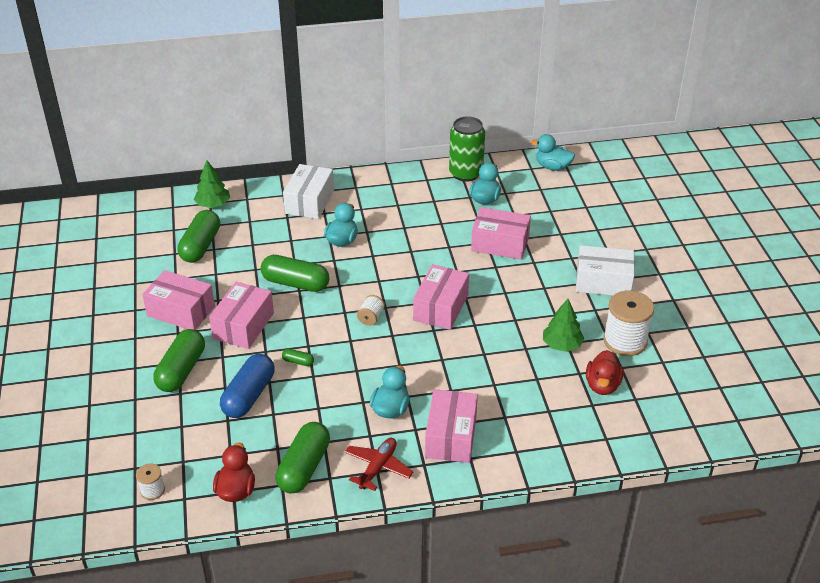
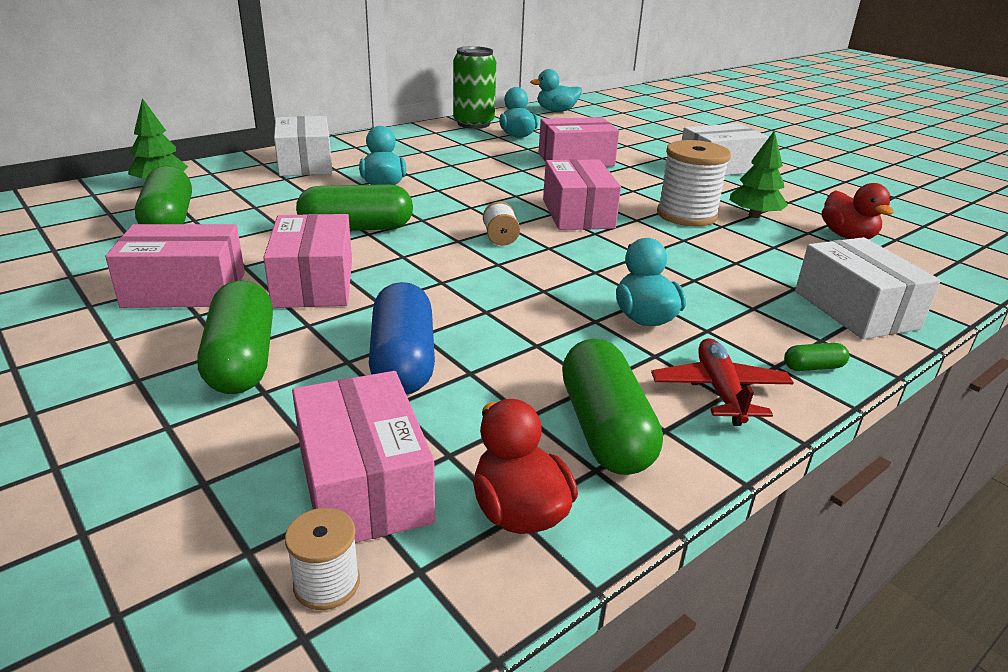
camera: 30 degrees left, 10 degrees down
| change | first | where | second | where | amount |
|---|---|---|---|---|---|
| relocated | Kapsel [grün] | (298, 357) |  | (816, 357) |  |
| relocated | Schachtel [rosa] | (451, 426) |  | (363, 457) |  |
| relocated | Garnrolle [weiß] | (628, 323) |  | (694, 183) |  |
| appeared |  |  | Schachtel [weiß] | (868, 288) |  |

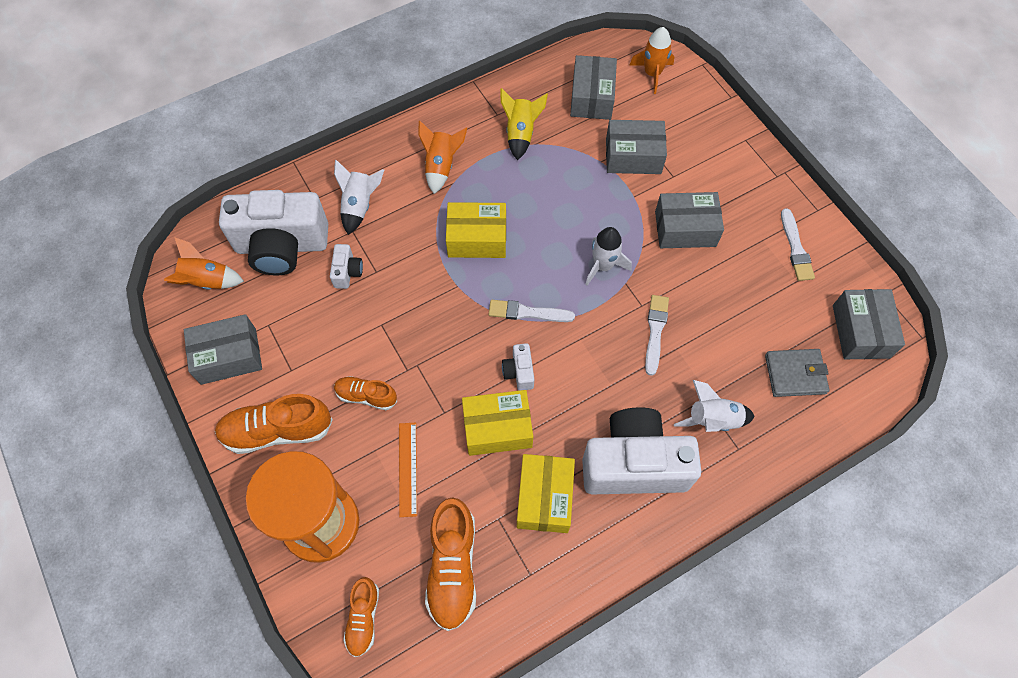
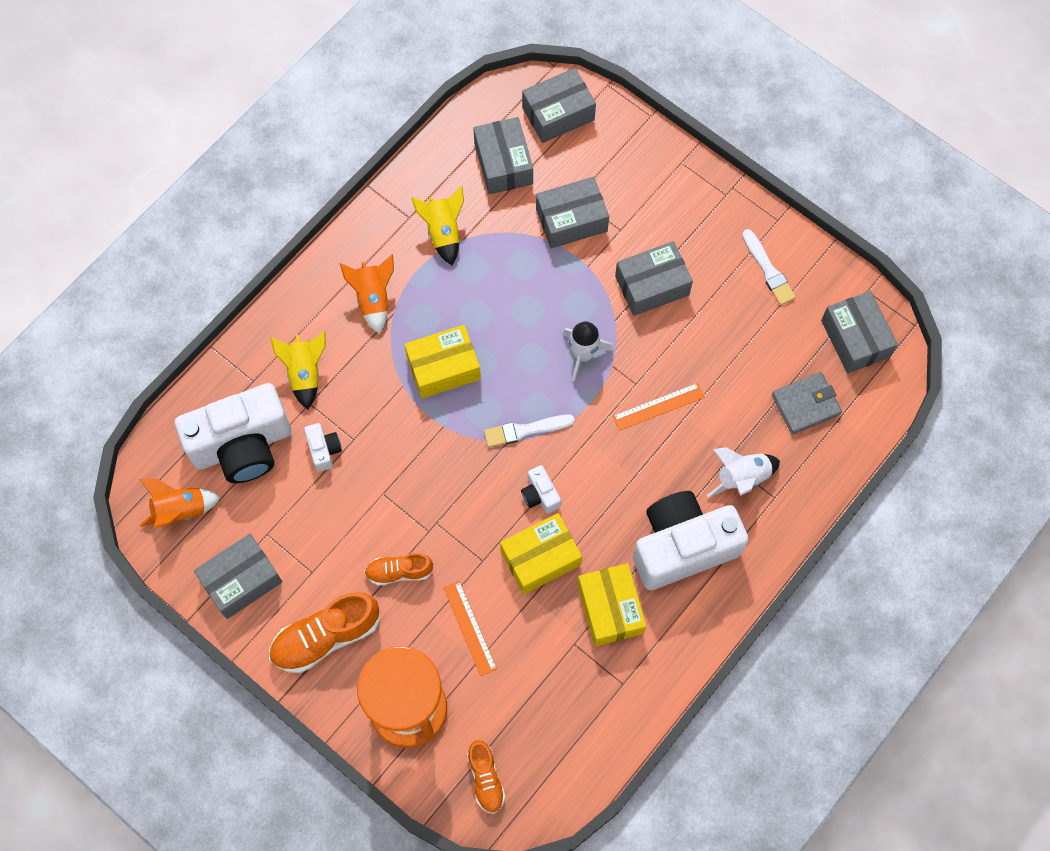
camera: 20 degrees left, 5 degrees up
| change | first | where | second | where | amount |
|---|---|---|---|---|---|
| colour | Rakete [weiß] | (359, 197) | Rakete [gelb] | (298, 370) |  |
| missing | Schuh [orange] | (450, 564) |  |  |  |
| exchanged | Rakete [orange] | (651, 60) | Schachtel [grau] | (559, 105) |  |
| exchanged | Pinsel [weiß] | (657, 335) | Lineal [orange] | (659, 407) |  |

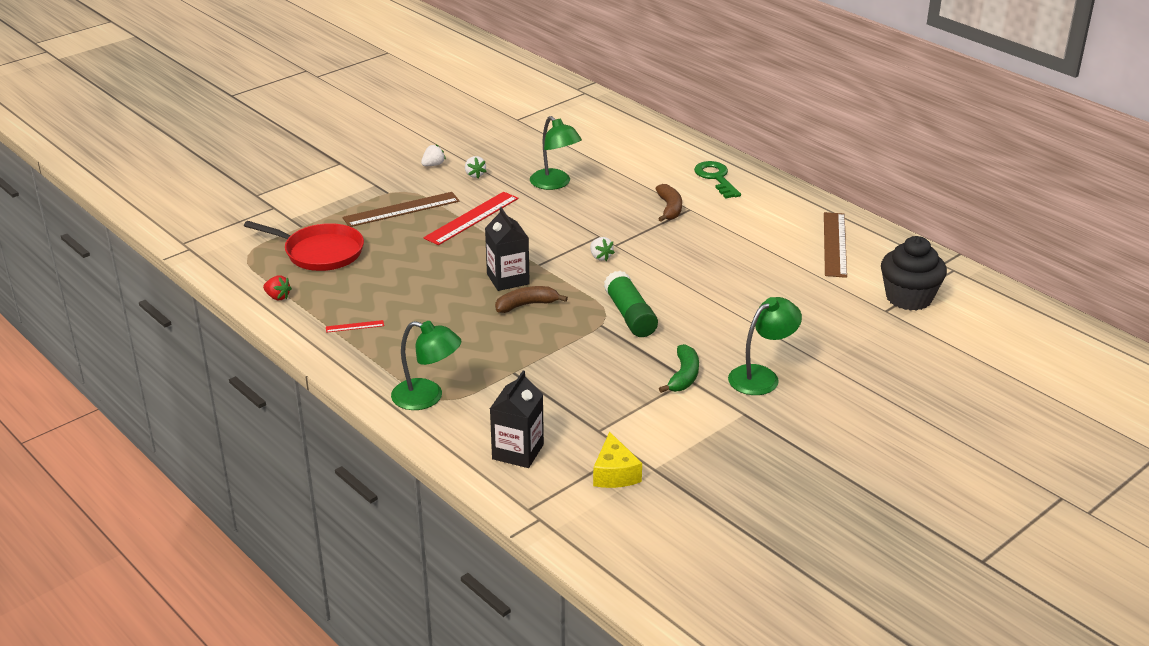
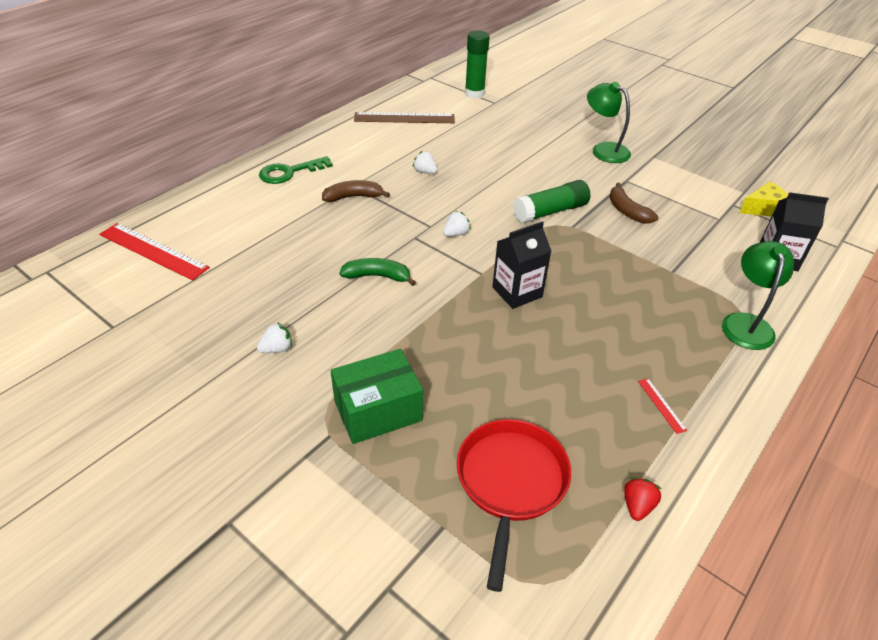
camera: 100 degrees left, 10 degrees up
| change | first | where | second | where | amount |
|---|---|---|---|---|---|
| exchanged | Lineal [braun] | (401, 209) | Schachtel [grün] | (377, 396) |  |
| relocated | Erdbeere [weiß] | (433, 155) |  | (425, 162) |  |
| relocated | Lineal [rot] | (470, 218) |  | (154, 252) |  |
| relocated | Banane [braun] | (531, 299) |  | (633, 203) |  |
| missing | Lampe [grün] | (556, 153) |  |  |  |
| relocated | Banane [grün] | (679, 368) |  | (377, 272) |  |
| exchanged | Muffin [schwarz] | (914, 273) | Klebestift [grün] | (477, 64) |  |

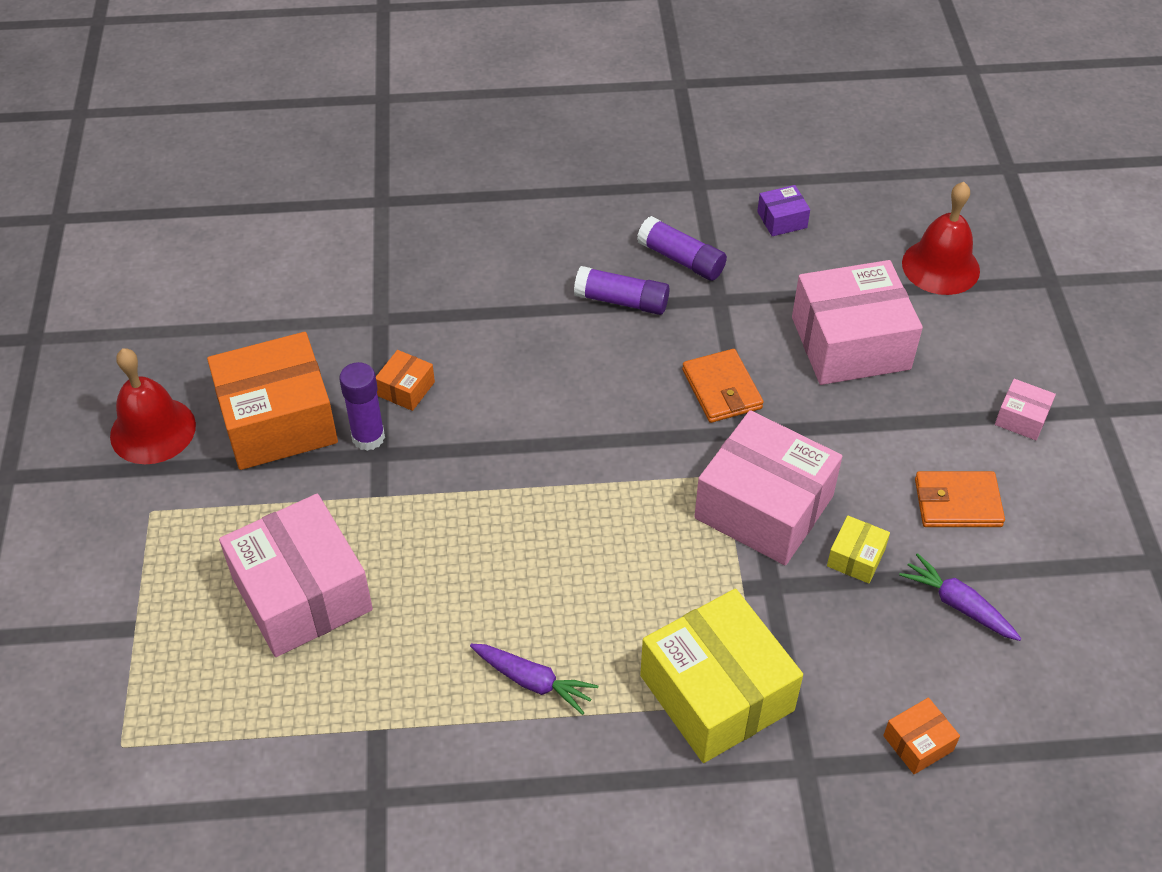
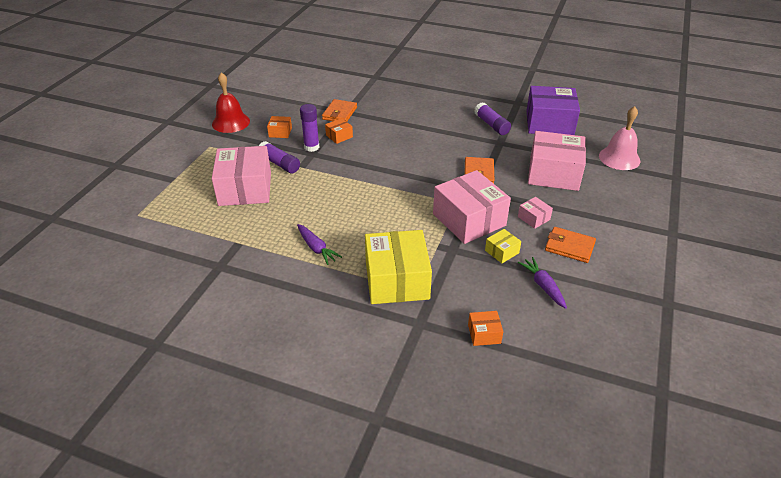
camera: 25 degrees right, 10 degrees down
| change | first | where | second | where | amount |
|---|---|---|---|---|---|
| size | Schachtel [orange] | (272, 401) |  | (279, 127) | x0.44 |
| relocated | Klebestift [lila] | (621, 290) |  | (279, 157) |  |
| size | Schachtel [lila] | (783, 210) |  | (553, 110) | x2.30 |
| colour | Glocke [rot] | (941, 238) | Glocke [rosa] | (619, 138) |  |
| relocated | Schachtel [rosa] | (1025, 409) |  | (535, 213) |  |
| appeared |  |  | Geldbörse [orange] | (339, 110) |  |

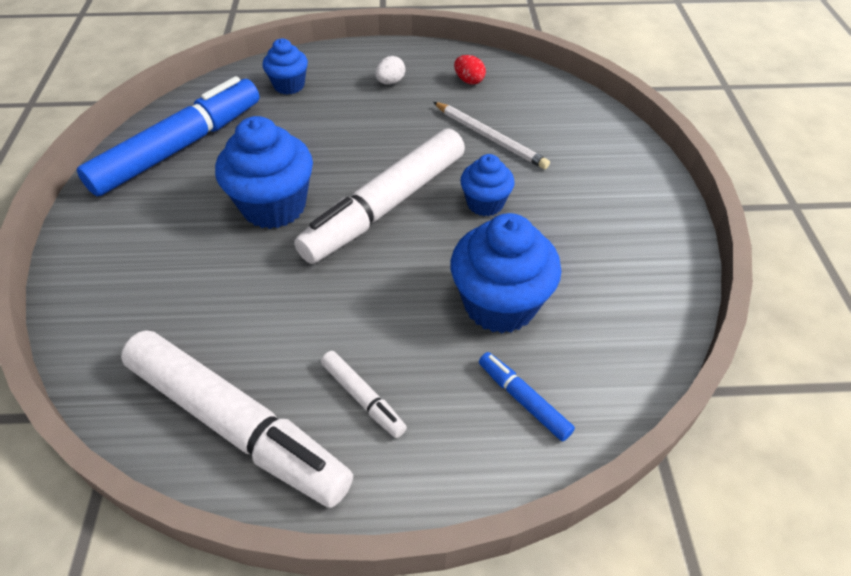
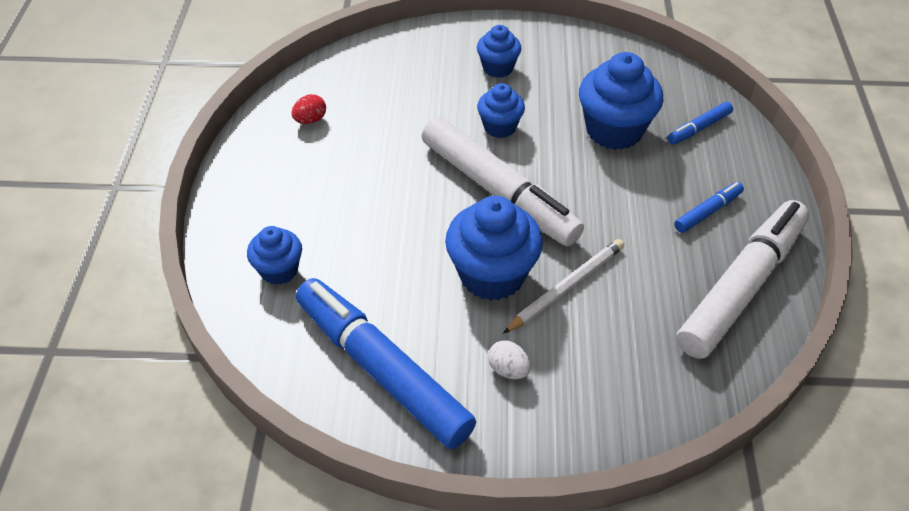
camera: 85 degrees left, 0 degrees up
| change | first | where | second | where | amount |
|---|---|---|---|---|---|
| colour | Filzstift [weiß] | (364, 394) | Filzstift [blau] | (709, 207) |  |
| relocated | Ei [weiß] | (390, 70) |  | (509, 359) |  |
| relocated | Bleistift [weiß] | (491, 135) |  | (563, 286) |  |
| appeared |  |  | Muffin [blau] | (499, 51) |  |

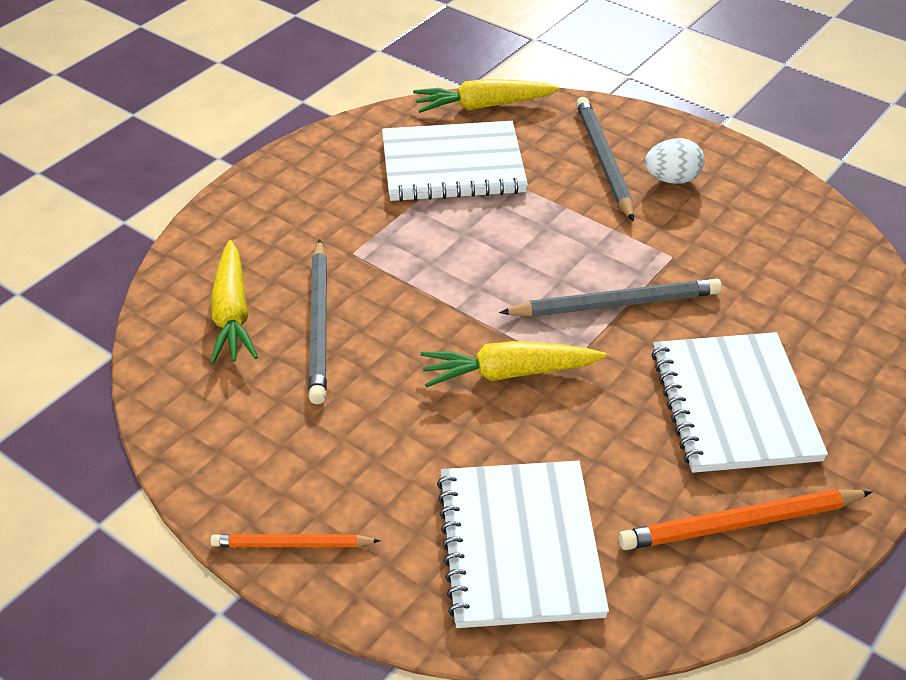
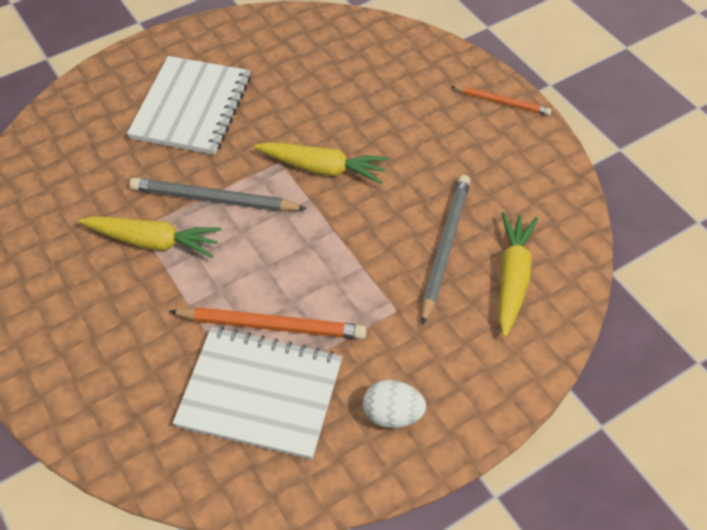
camera: 160 degrees left, 10 degrees up
| change | first | where | second | where | amount |
|---|---|---|---|---|---|
| relocated | Karotte [gelb] | (486, 96) |  | (150, 237) |  |
| missing | Notizbuch [weiß] | (523, 544) |  |  |  |
| missing | Bleistift [grau] | (605, 159) |  |  |  |
| relocated | Bleistift [orange] | (745, 519) |  | (268, 323) |  |
| relocated | Ei [weiß] | (674, 161) |  | (394, 404) |  |

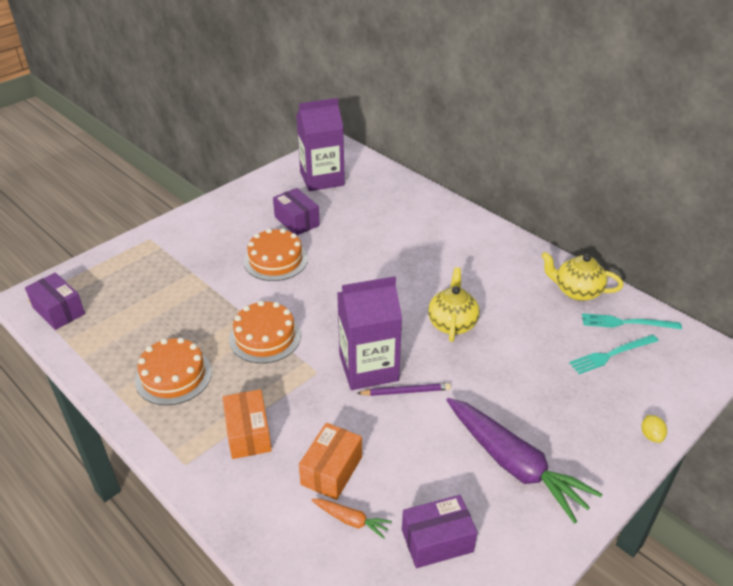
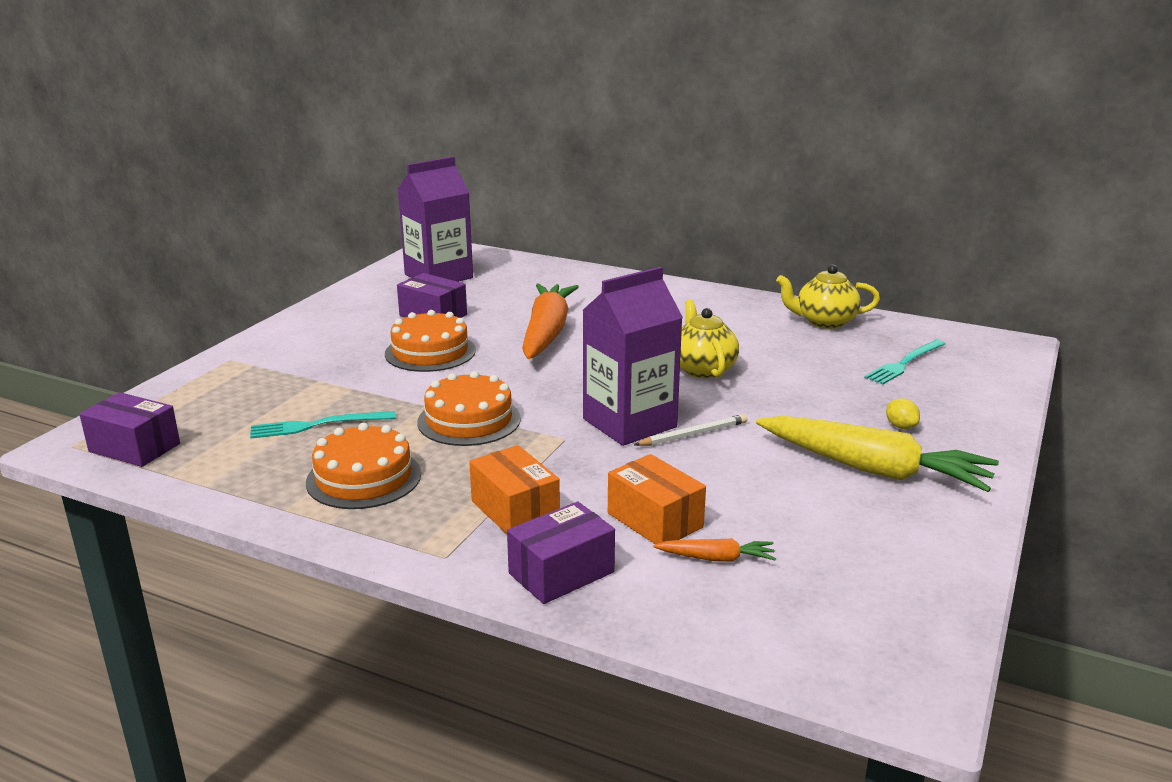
camera: 20 degrees left, 15 degrees down
| change | first | where | second | where | amount |
|---|---|---|---|---|---|
| spun | Schachtel [orange] | (330, 461) |  | (657, 499) | 45 degrees counterclockwise |
| colour | Bleistift [lila] | (404, 389) | Bleistift [weiß] | (690, 430) |  |
| relocated | Schachtel [lila] | (440, 531) |  | (561, 552) |  |
| colour | Karotte [lila] | (524, 461) | Karotte [gelb] | (877, 454) |  |
| relocated | Gabel [türkis] | (632, 321) |  | (323, 425) |  |
| relocated | Zitrone [gelb] | (654, 429) |  | (903, 413) |  |
| appeared |  |  | Karotte [orange] | (550, 321) |  |

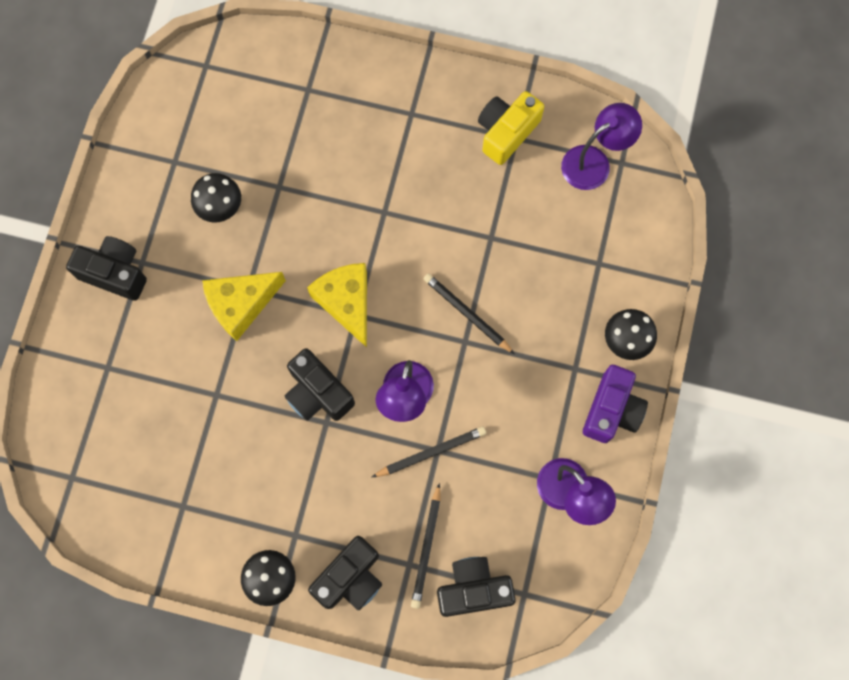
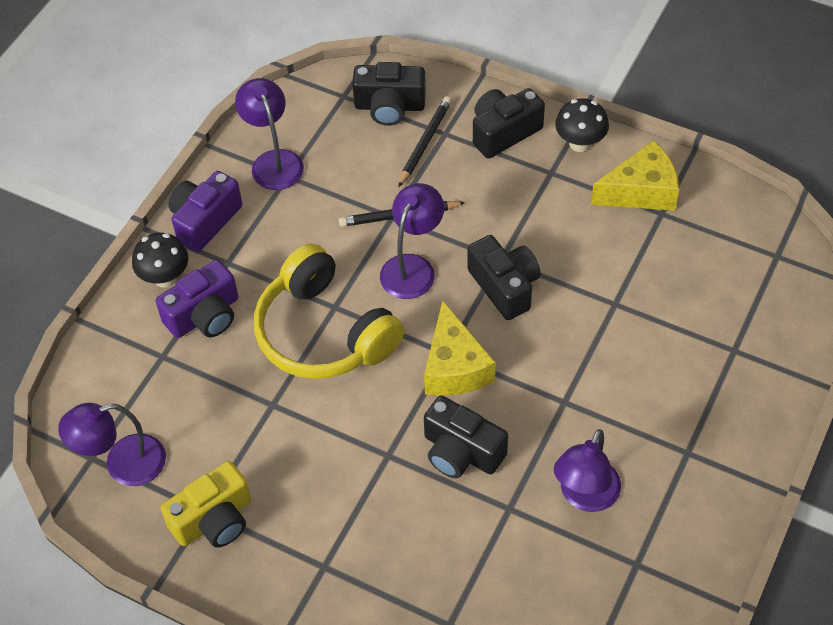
camera: 165 degrees left, 20 degrees down
| change | first | where | second | where | amount |
|---|---|---|---|---|---|
| relocated | Kamera [schwarz] | (106, 268) |  | (466, 436) |  |
| exchanged | Pilz [schwarz] | (216, 197) | Lampe [lila] | (587, 470) |  |
| relocated | Käse [gelb] | (244, 306) |  | (635, 175) |  |
| exchanged | Bleistift [schwarz] | (469, 313) | Kopfhörer [gelb] | (329, 311) |  |
| appeared |  |  | Kamera [lila] | (197, 299) |  |

